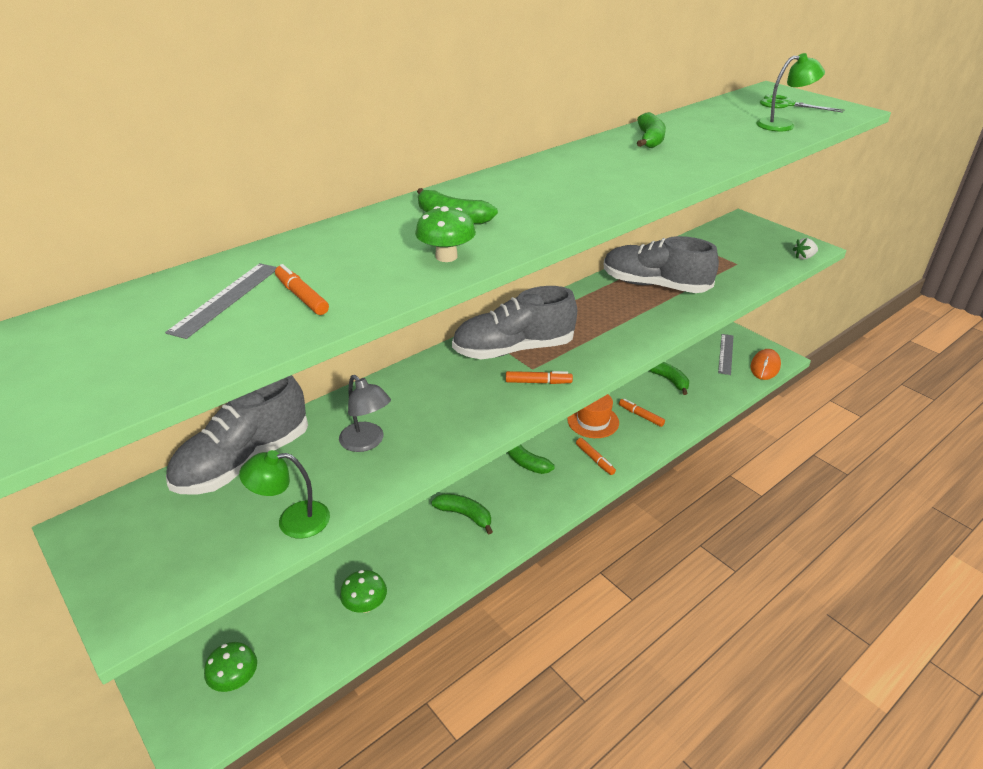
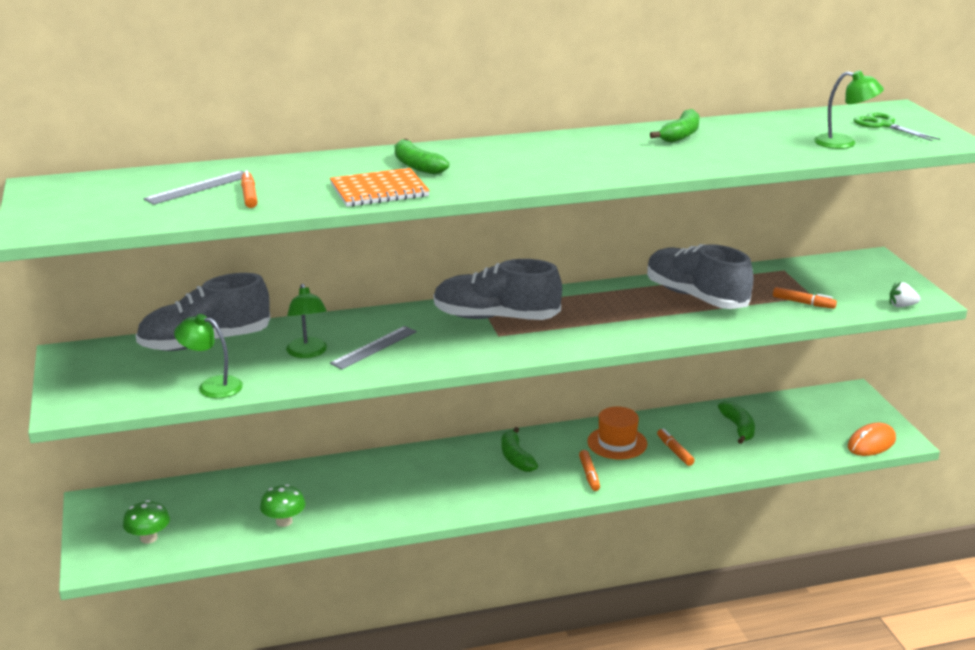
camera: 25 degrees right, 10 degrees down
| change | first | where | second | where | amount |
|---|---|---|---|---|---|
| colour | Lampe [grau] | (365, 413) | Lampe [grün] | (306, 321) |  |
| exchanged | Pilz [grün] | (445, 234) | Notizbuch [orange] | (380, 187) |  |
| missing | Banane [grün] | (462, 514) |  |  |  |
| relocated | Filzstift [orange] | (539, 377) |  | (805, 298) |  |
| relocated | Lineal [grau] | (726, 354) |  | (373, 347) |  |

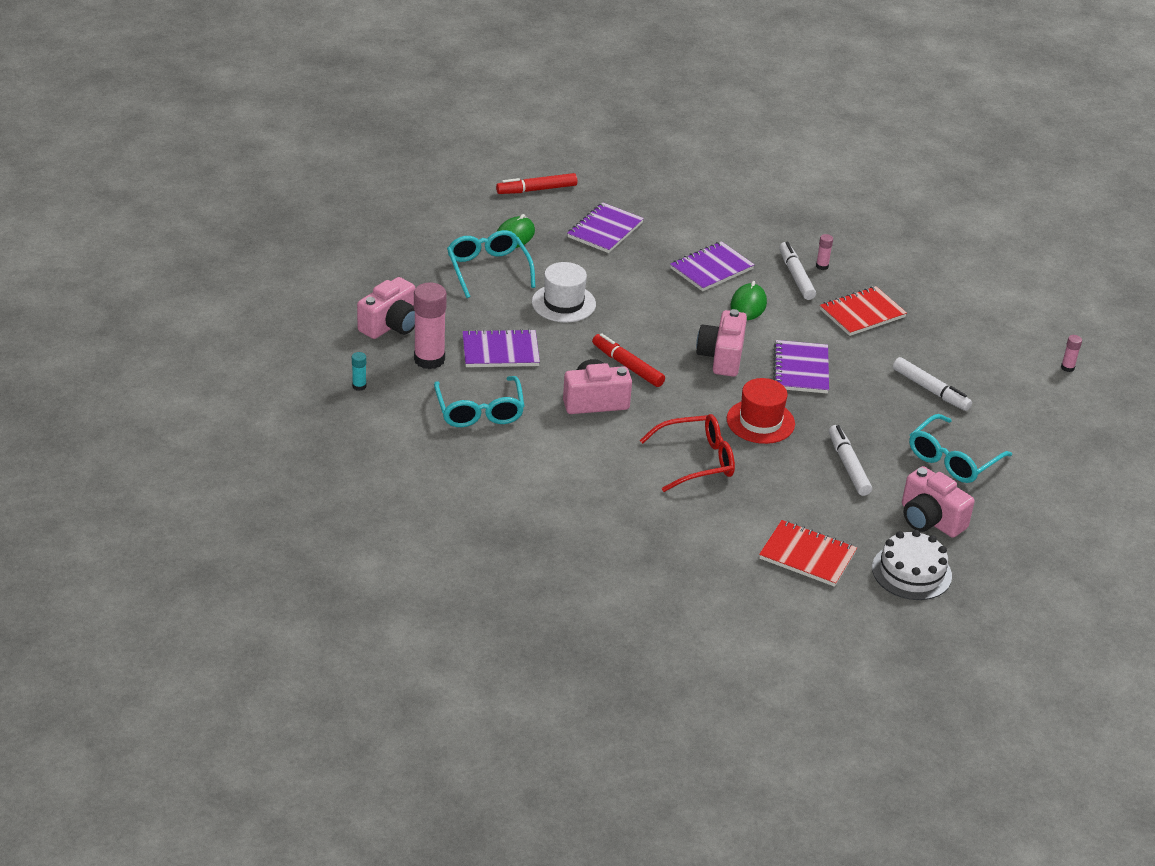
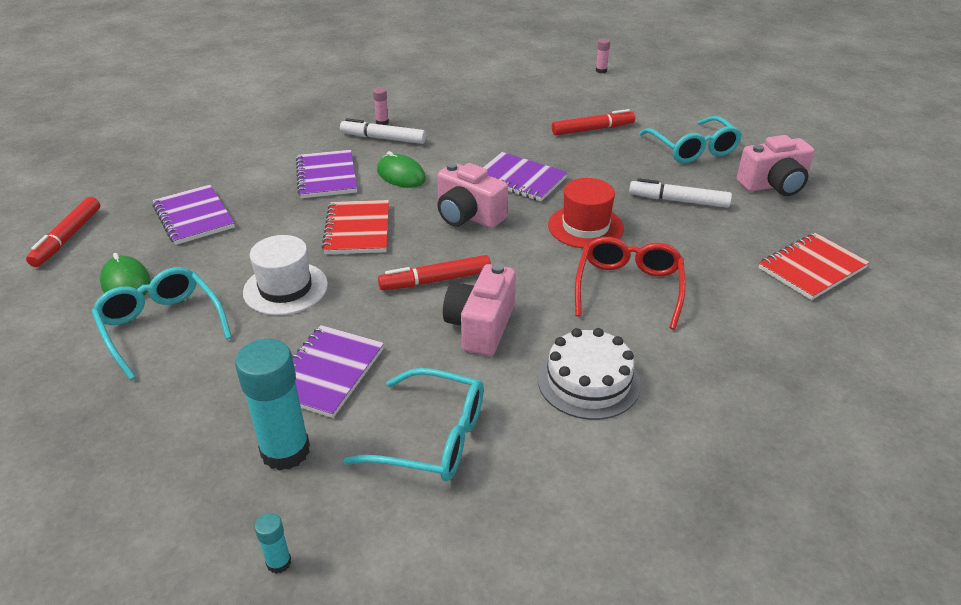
camera: 60 degrees left, 0 degrees up
| change | first | where | second | where | amount |
|---|---|---|---|---|---|
| missing | Kamera [rosa] | (386, 308) |  |  |  |
| colour | Klebestift [rosa] | (430, 325) | Klebestift [türkis] | (272, 405) |  |
| spun | Brille [türkis] | (491, 264) |  | (161, 323) | 45 degrees clockwise |
| relocated | Notizbuch [rot] | (863, 311) |  | (355, 227) |  |
| relocated | Kuchen [weiß] | (912, 565) |  | (589, 374) |  |
| colour | Filzstift [weiß] | (932, 384) | Filzstift [rot] | (593, 122) |  |

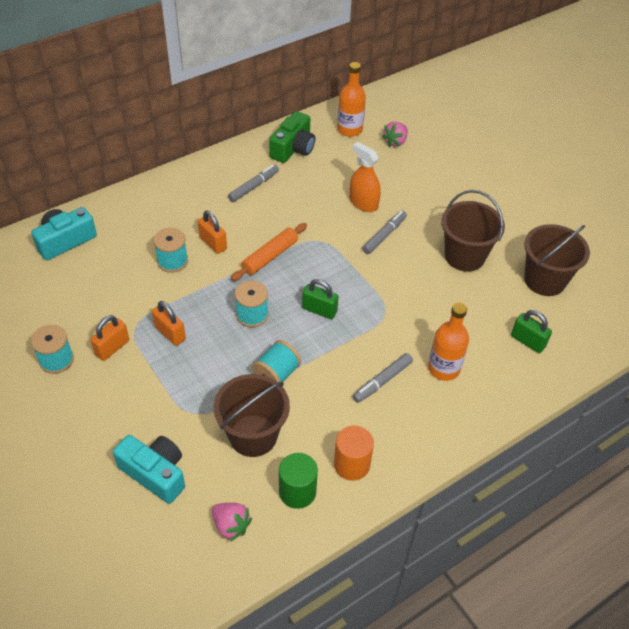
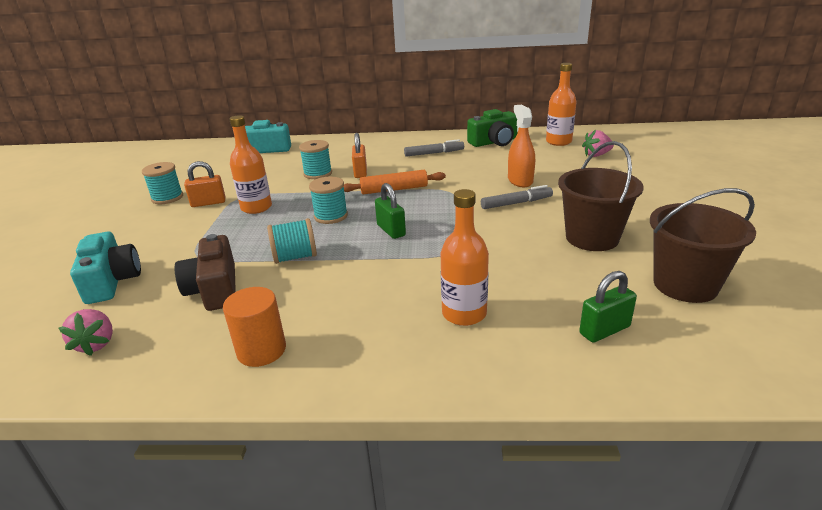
camera: 40 degrees right, 20 degrees down
| change | first | where | second | where | amount |
|---|---|---|---|---|---|
| exchanged | Vorhängeschloss [orange] | (169, 323) | Flasche [orange] | (250, 164) |  |
| exchanged | Eimer [braun] | (252, 415) | Kamera [braun] | (205, 272) |  |
| missing | Vollzylinder [grün] | (298, 481) |  |  |  |
| missing | Filzstift [grau] | (383, 378) |  |  |  |
| spun | Vorhängeschloss [grün] | (531, 331) |  | (608, 307) | 75 degrees clockwise |

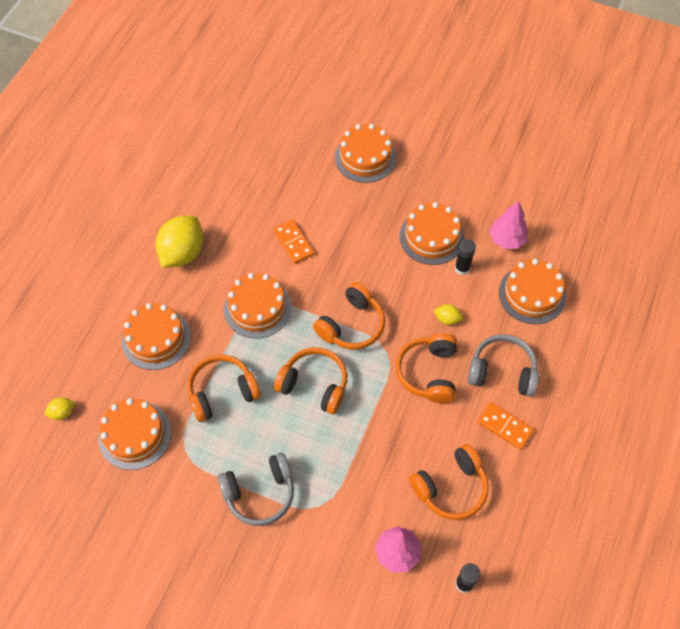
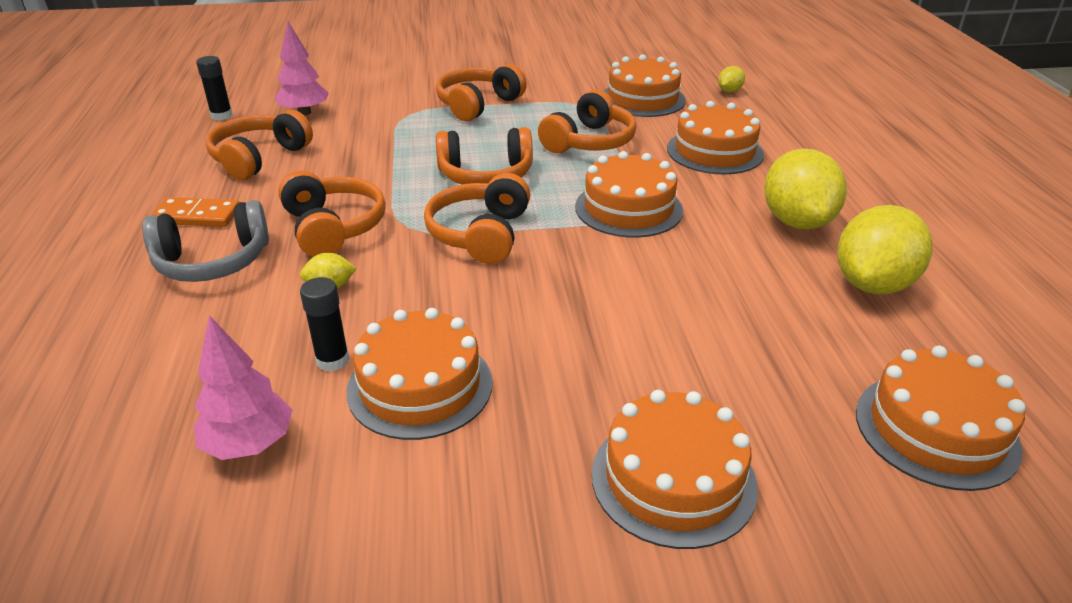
camera: 150 degrees right, 25 degrees down
| change | first | where | second | where | amount |
|---|---|---|---|---|---|
| colour | Kopfhörer [grau] | (255, 489) | Kopfhörer [orange] | (481, 92) |  |
| missing | Dominostein [orange] | (293, 241) |  |  |  |
| relocated | Kuchen [orange] | (532, 291) |  | (941, 418) |  |
| appeared |  |  | Zitrone [gelb] | (884, 249) |  |

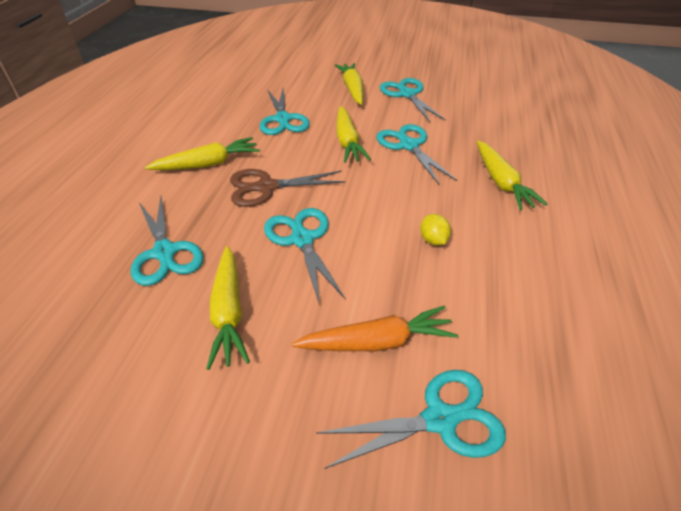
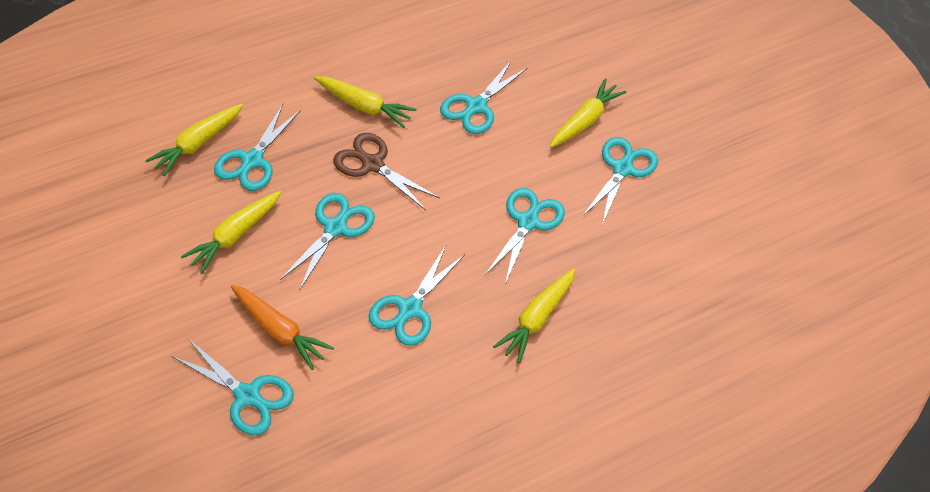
camera: 45 degrees right, 10 degrees up
| change | first | where | second | where | amount |
|---|---|---|---|---|---|
| relocated | Karotte [gelb] | (353, 134) |  | (194, 140) |  |
| exchanged | Zitrone [gelb] | (435, 229) | Schere [türkis] | (417, 296) |  |

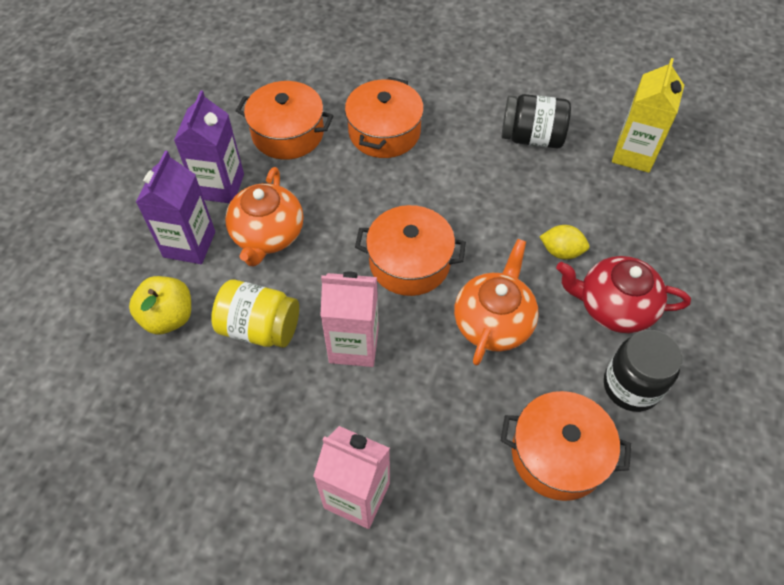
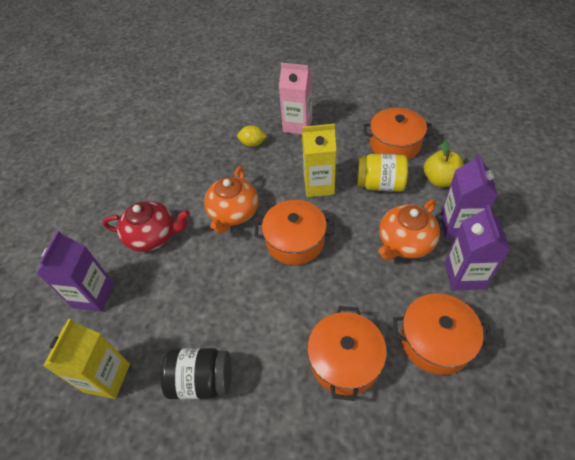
camera: 175 degrees right, 5 degrees down
| change | first | where | second | where | amount |
|---|---|---|---|---|---|
| spun | Teekanne [orange] | (264, 217) |  | (409, 229) | 135 degrees counterclockwise |
| colour | Getränkekarton [rosa] | (349, 319) | Getränkekarton [gelb] | (319, 160) |  |
| relocated | Kochtopf [orange] | (566, 446) |  | (398, 134) |  |
| relocated | Zitrone [gelb] | (564, 242) |  | (252, 136) |  |
| missing | Einmachglas [schwarz] | (643, 371) |  |  |  |
| appeared |  |  | Getränkekarton [lila] | (75, 271) |  |

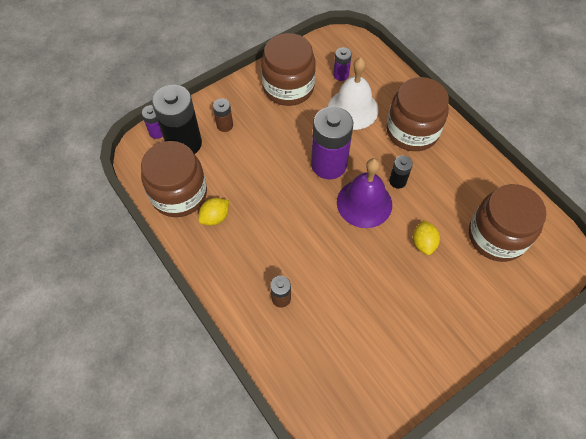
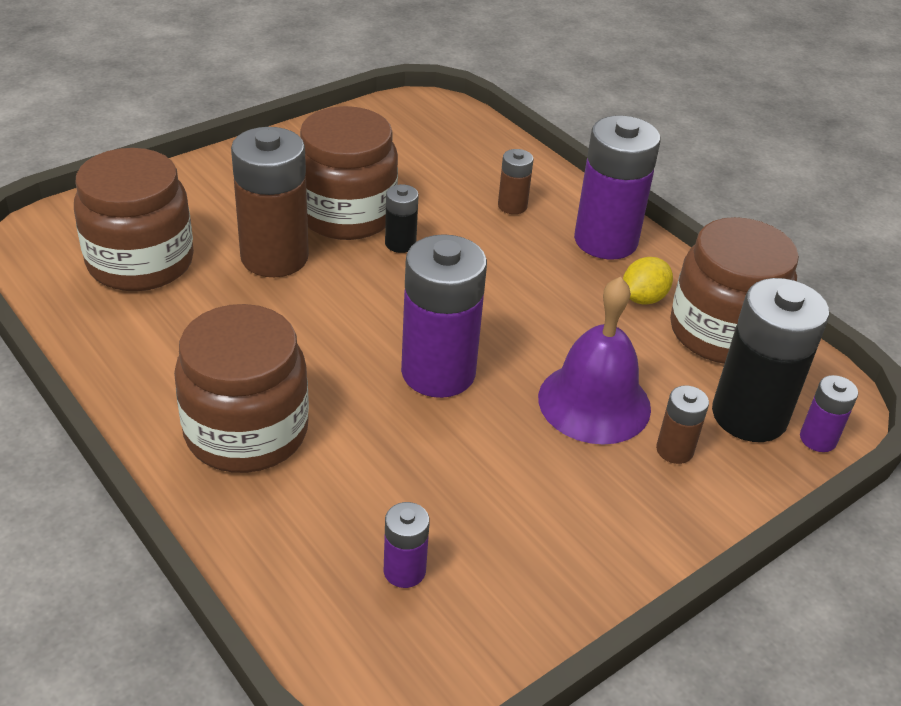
camera: 175 degrees right, 20 degrees down
| change | first | where | second | where | amount |
|---|---|---|---|---|---|
| relocated | Einmachglas [braun] | (288, 69) |  | (349, 173) |  |
| missing | Glocke [weiß] | (353, 93) |  |  |  |
| relocated | Glocke [lila] | (364, 193) |  | (594, 361) |  |
| relocated | Batterie [schwarz] | (401, 172) |  | (402, 218) |  |
| exchanged | Zitrone [gelb] | (426, 237) | Batterie [braun] | (270, 202) |  |
| appeared |  |  | Batterie [lila] | (617, 187) |  |

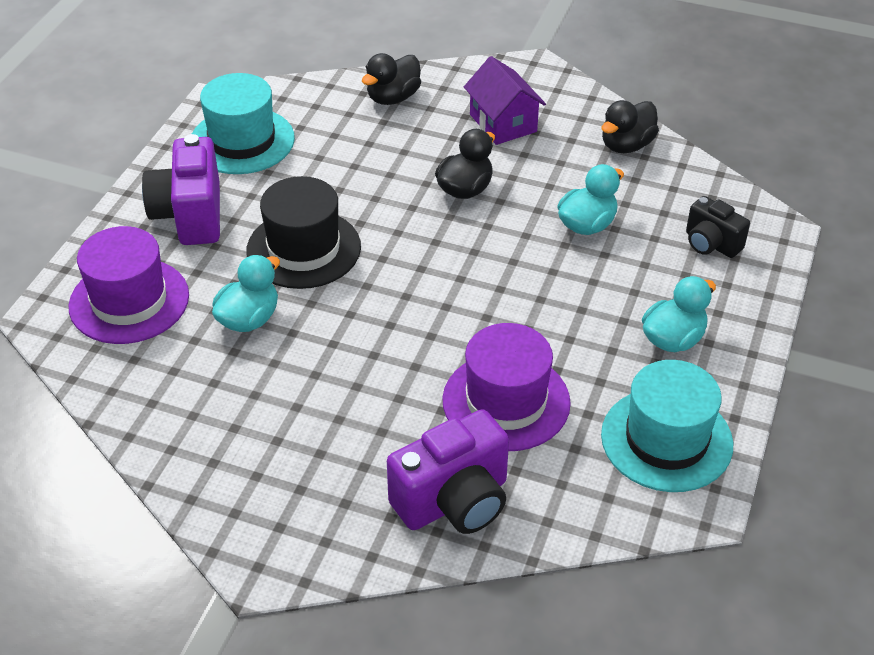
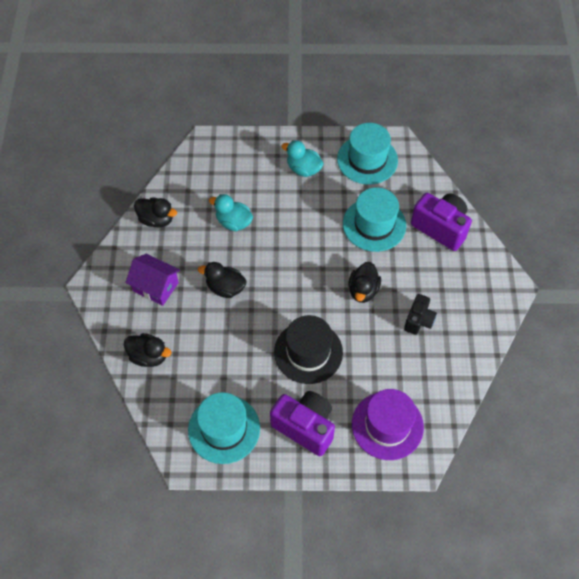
camera: 110 degrees left, 15 degrees up
| change | first | where | second | where | amount |
|---|---|---|---|---|---|
| spun | Kamera [lila] | (181, 189) |  | (302, 423) | 120 degrees counterclockwise |
| missing | Ente [türkis] | (246, 293) |  |  |  |
| colour | Hut [lila] | (506, 387) | Hut [türkis] | (374, 219) |  |
| spun | Haus [lila] | (505, 100) |  | (152, 280) | 75 degrees clockwise |
| relocated | Kamera [schwarz] | (718, 227) |  | (420, 314) |  |
| appeared |  |  | Ente [schwarz] | (364, 282) |  |

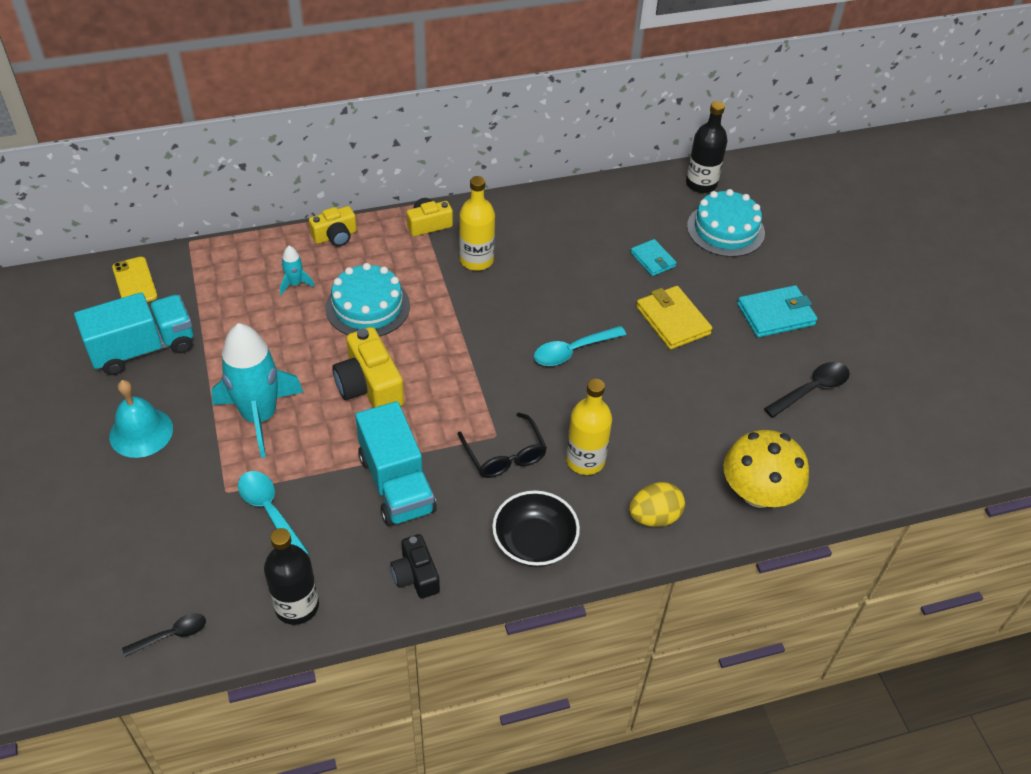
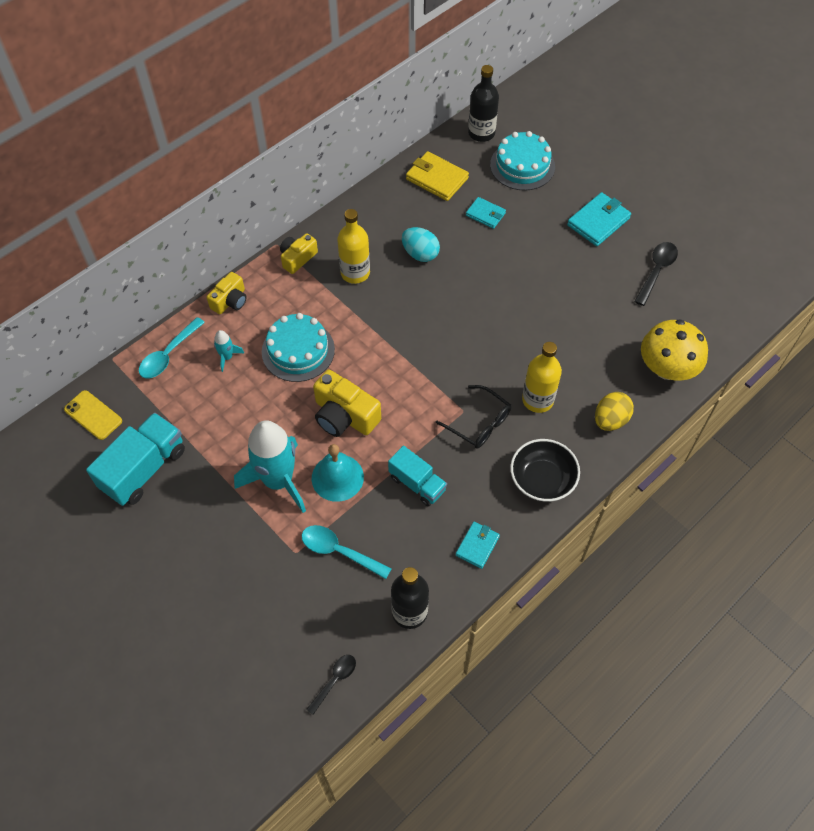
camera: 25 degrees left, 10 degrees up
| change | first | where | second | where | amount |
|---|---|---|---|---|---|
| relocated | Glocke [türkis] | (141, 419) |  | (338, 473) |  |
| size | Lastwagen [türkis] | (396, 463) |  | (417, 476) | x0.64 |
| exchanged | Kamera [schwarz] | (415, 566) | Geldbörse [türkis] | (478, 545) |  |
| relocated | Löffel [türkis] | (580, 346) |  | (172, 347) |  |
| relocated | Geldbörse [gelb] | (674, 318) |  | (437, 176) |  |
| appeared |  |  | Ei [türkis] | (421, 244) |  |

